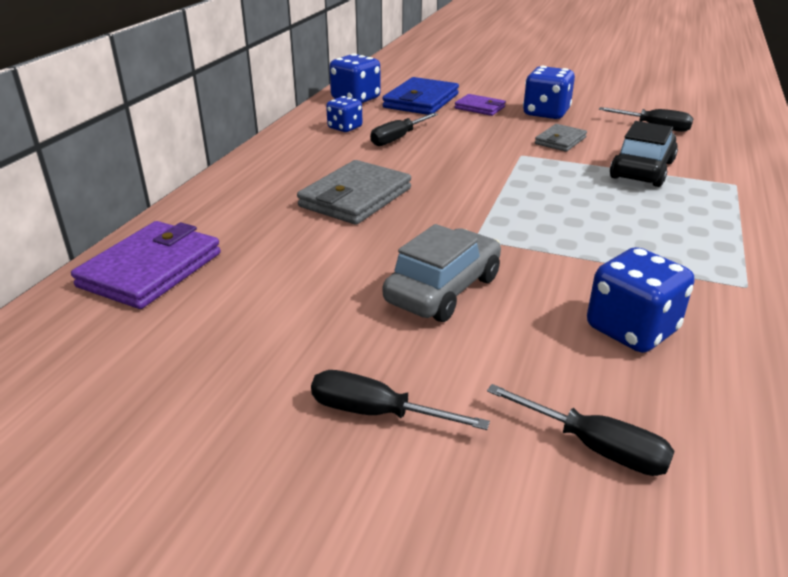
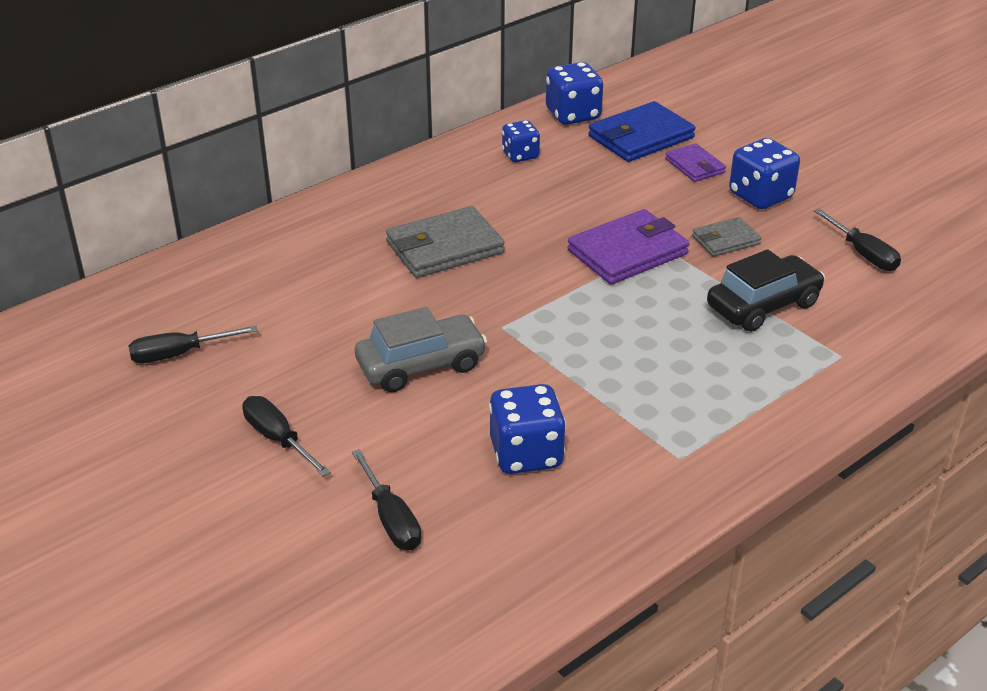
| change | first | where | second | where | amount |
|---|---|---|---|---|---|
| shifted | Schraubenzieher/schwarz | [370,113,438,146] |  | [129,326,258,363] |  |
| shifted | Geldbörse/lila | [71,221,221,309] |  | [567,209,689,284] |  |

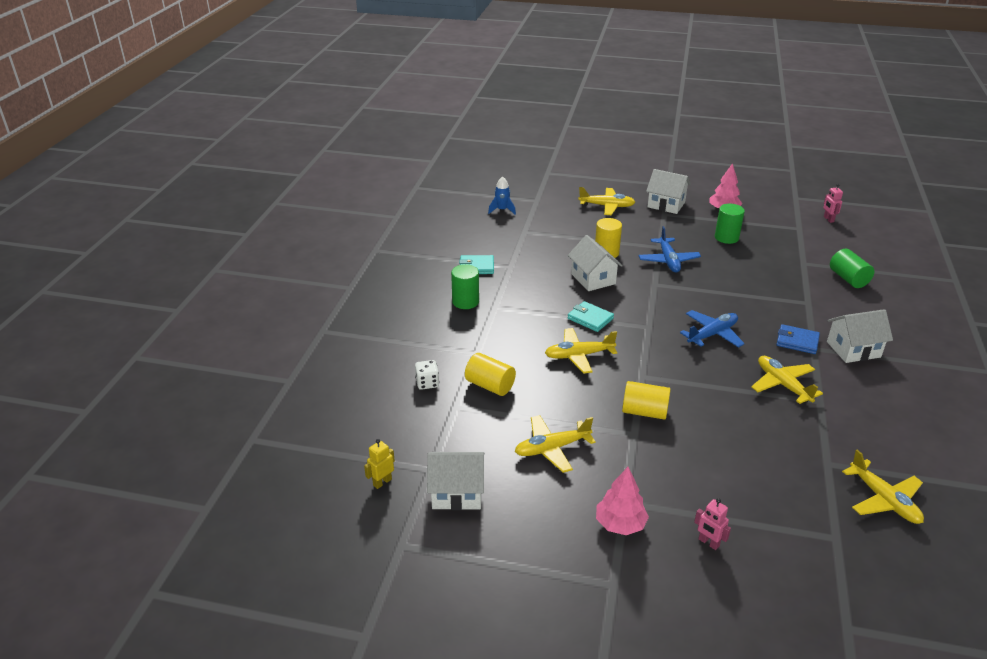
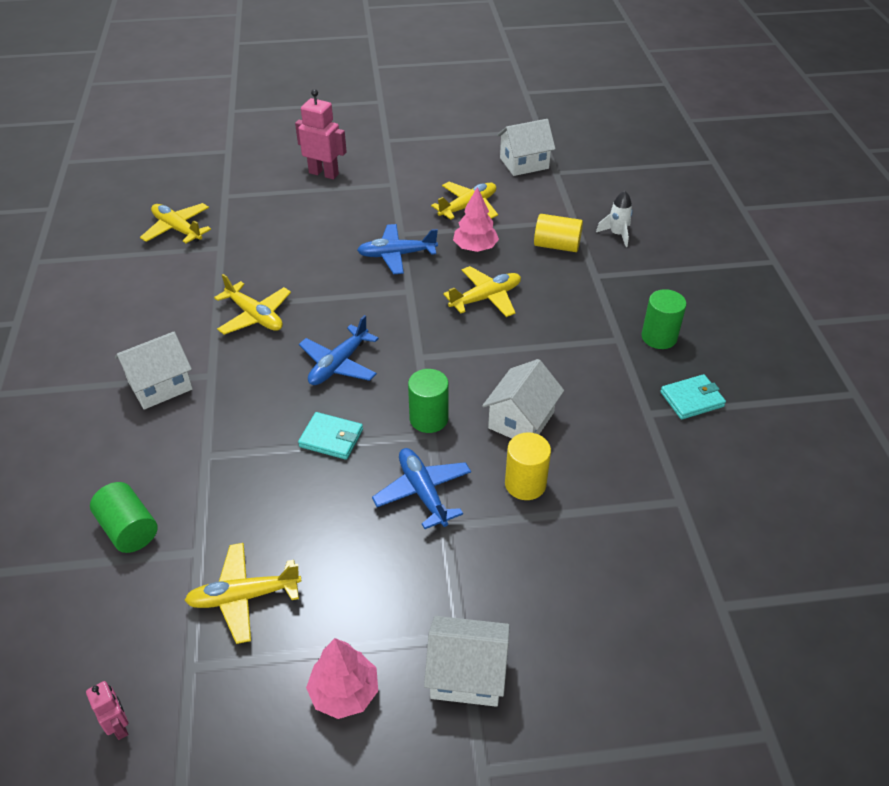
| change | first | where | second | where | amount |
|---|---|---|---|---|---|
| gone | Rakete/blau | [488,176,516,215] |  |  |  |
| shifted | Flugzeug/gelb | [578,187,635,215] |  | [184,543,302,644] |  |
| shifted | Vollzylinder/grün | [715,204,745,244] |  | [408,369,449,433] |  |
| rotated | Haus/weiß | [568,235,623,291] |  | [482,359,564,438] | 75 degrees clockwise |
| shifted | Geldbörse/türkis | [567,301,614,332] |  | [298,412,363,460] |  |
| gone | Geldbörse/blau | [776,324,820,354] |  |  |  |
| swapped | Spielwürfel/weiß | [415,360,439,390] | Rakete/weiß | [596,191,633,247] |  |
| swapped | Vollzylinder/gelb | [622,381,671,420] | Flugzeug/blau | [357,224,438,274] |  |
| gone | Roboter/gelb | [364,439,395,489] |  |  |  |
| shifted | Baum/rosa | [596,467,649,535] |  | [453,187,499,252] |  |
| scaled | Roboter/rosa | [694,498,731,550] |  | [295,89,347,180] | x1.83 |

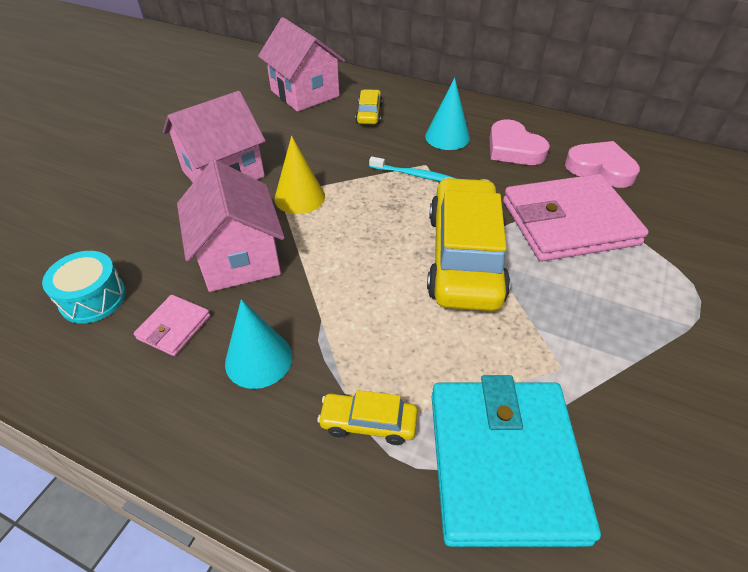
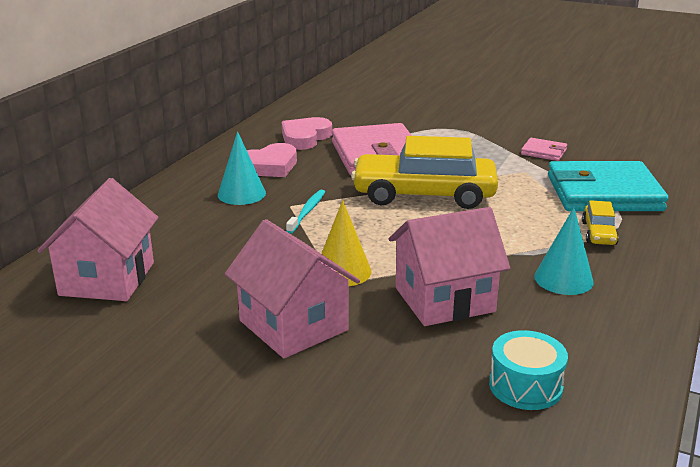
| change | first | where | second | where | amount |
|---|---|---|---|---|---|
| rotated | Haus/rosa | [258,17,345,112] |  | [37,178,159,301] | 45 degrees counterclockwise |
| gone | Auto/gelb | [355,89,383,124] |  |  |  |
| shifted | Geldbörse/rosa | [134,295,211,356] |  | [521,138,567,161] |  |

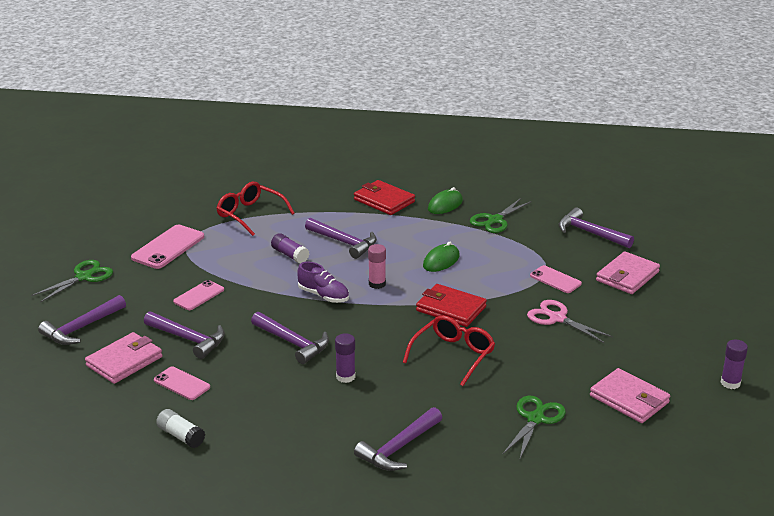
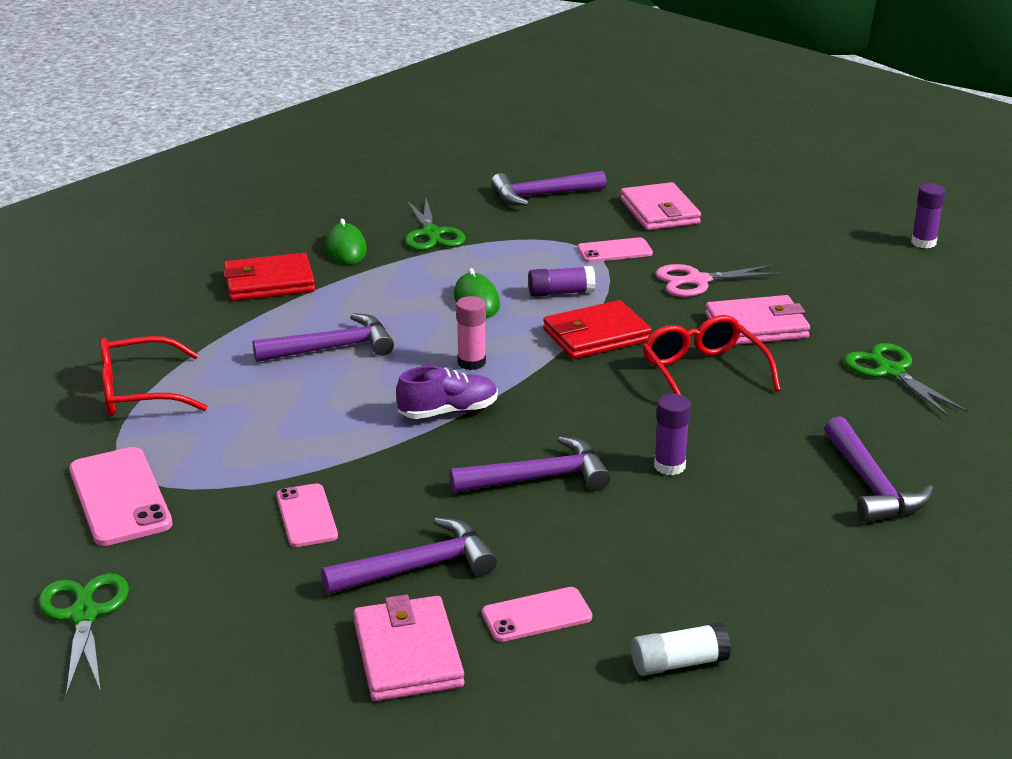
| change | first | where | second | where | amount |
|---|---|---|---|---|---|
| shifted | Klebestift/lila | [271,233,309,263] |  | [528,266,596,297] |  |
| gone | Hammer/lila | [38,295,126,345] |  |  |  |
| shifted | Geldbörse/rosa | [590,368,670,423] |  | [705,295,810,345] |  |

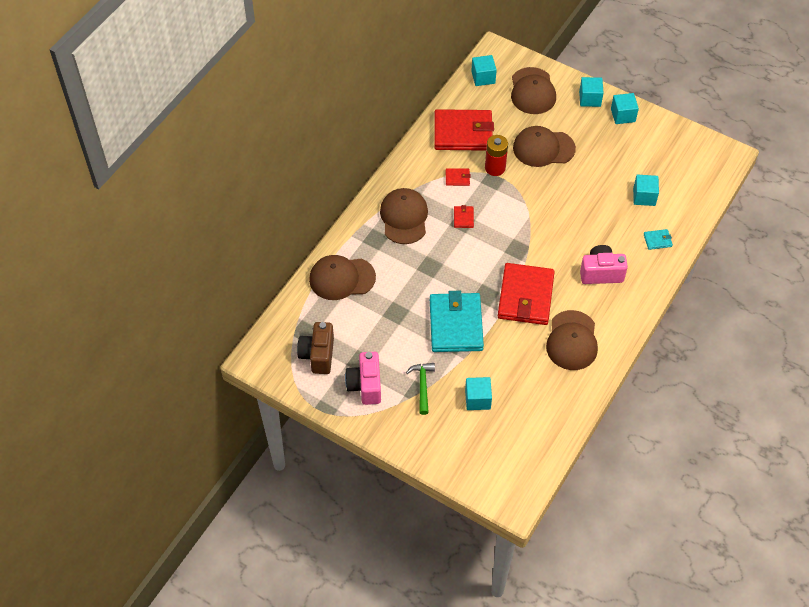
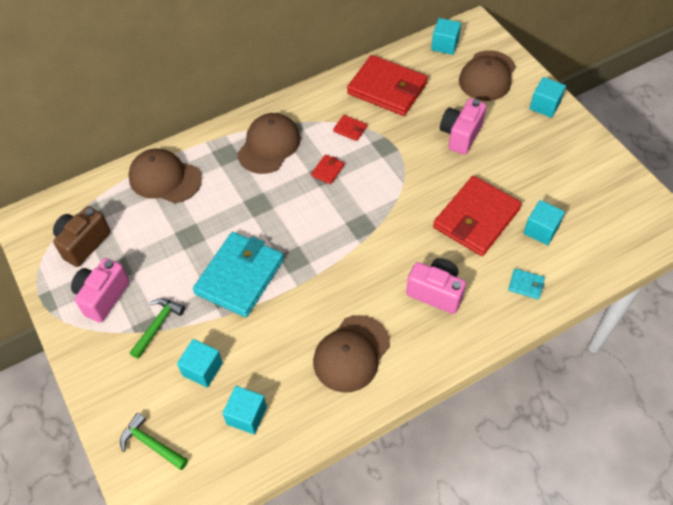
| change | first | where | second | where | amount |
|---|---|---|---|---|---|
| shifted | Kubus/türkis | [611,93,639,124] |  | [222,386,267,434] |  |
| swapped | Kappe/braun | [513,126,576,167] | Kamera/rosa | [440,98,486,155] |  |
| gone | Batterie/rot | [485,135,508,176] |  |  |  |
| shifted | Geldbörse/rot | [498,263,555,325] |  | [433,176,522,256] |  |
| new |  |  | Hammer/grün | [120,413,188,470] |  |

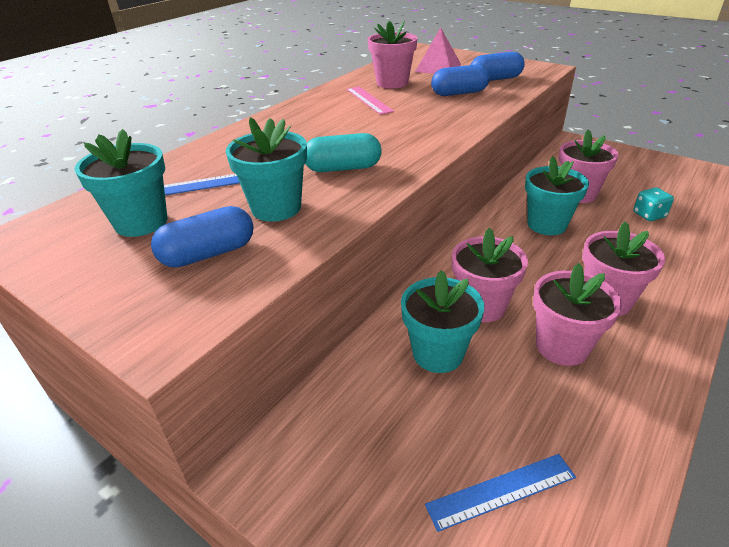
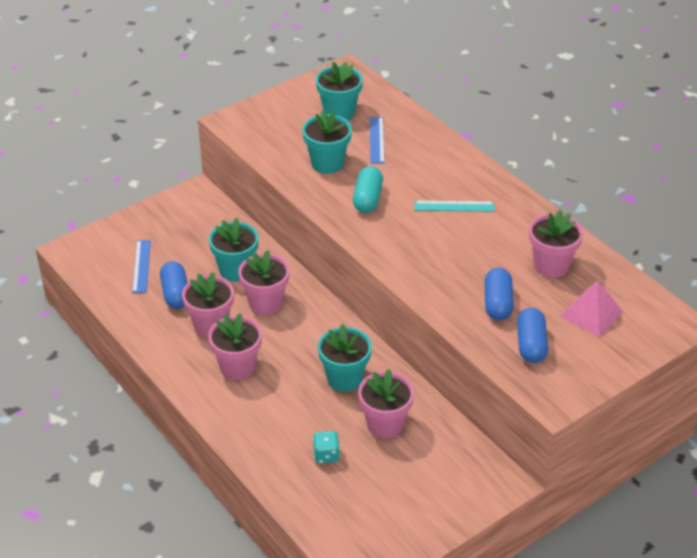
| change | first | where | second | where | amount |
|---|---|---|---|---|---|
| gone | Lineal/rosa | [347,87,394,115] |  |  |  |
| shifted | Kapsel/blau | [151,206,254,268] |  | [160,261,188,309] |  |
| new |  |  | Lineal/türkis | [414,201,495,212] |  |

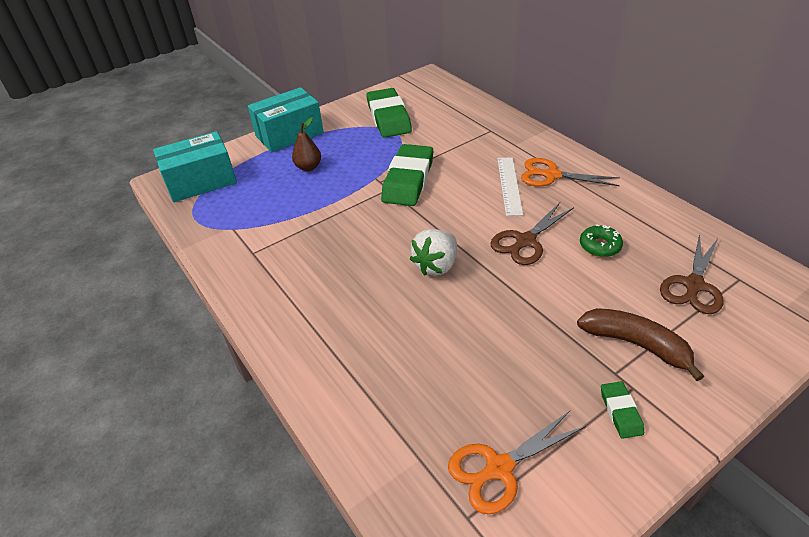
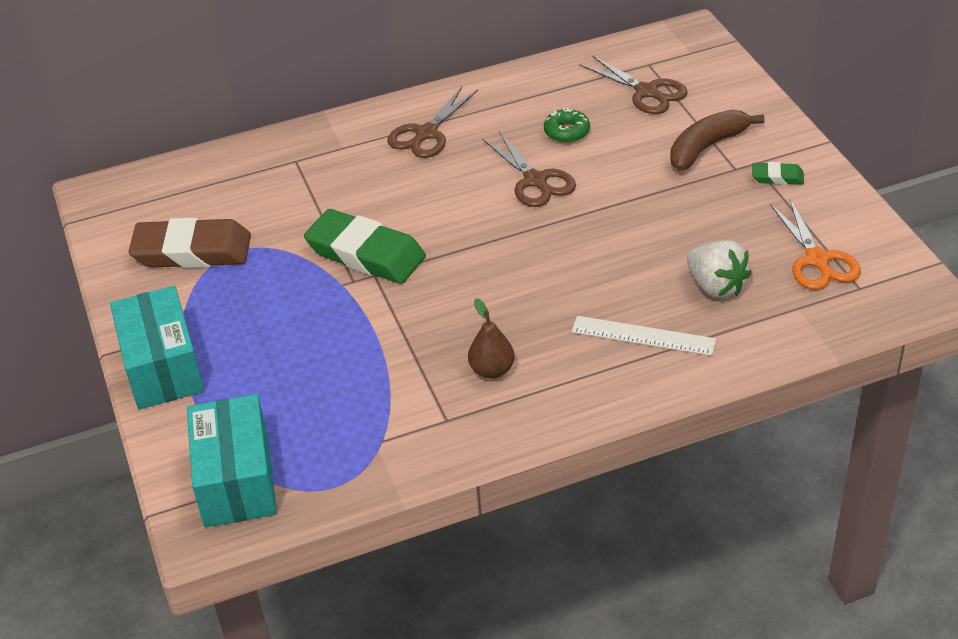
| change | first | where | second | where | amount |
|---|---|---|---|---|---|
| repainted | Radiergummi/grün | [366,88,412,138] | Radiergummi/braun | [128,217,251,268] |  |
| shifted | Birne/braun | [292,117,321,171] |  | [468,298,515,379] |  |
| shifted | Lineal/weiß | [497,157,523,216] |  | [571,316,716,356] |  |
| repainted | Schere/orange | [521,158,620,186] | Schere/braun | [387,87,478,158] |  |
| shifted | Erdbeere/weiß | [410,229,457,276] |  | [687,240,751,298] |  |

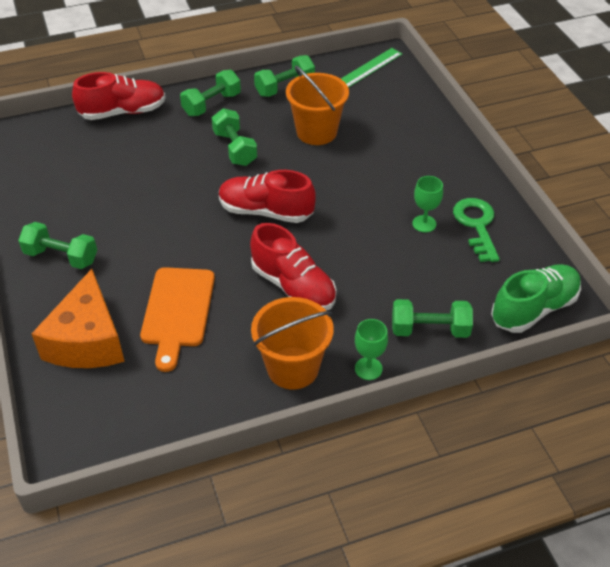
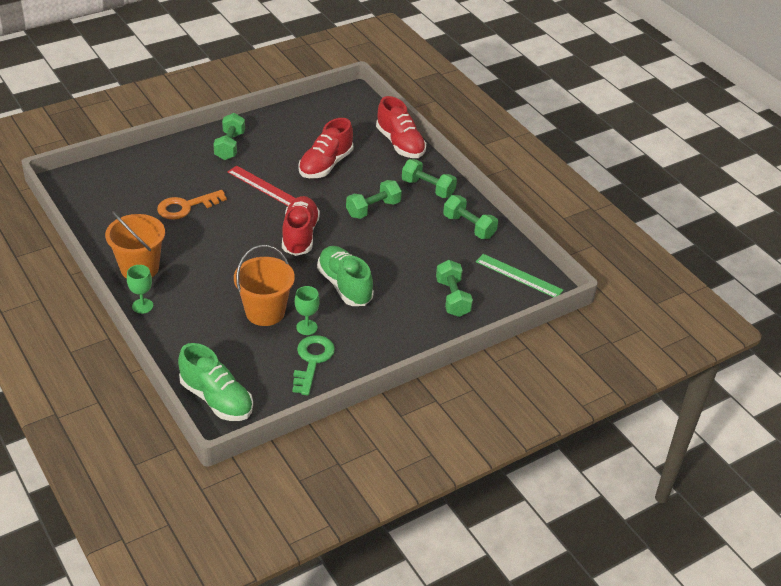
| change | first | where | second | where | amount |
|---|---|---|---|---|---|
| shifted | Eimer/orange | [286,66,349,145] |  | [234,245,295,326] |  |
| rotated | Schlüssel/grün | [453,198,500,262] |  | [293,335,335,395] | 60 degrees counterclockwise |
| shifted | Schuh/rot | [250,223,337,311] |  | [298,118,353,178] |  |
| swapped | Schneidebrett/orange | [140,267,215,372] | Schlüssel/orange | [157,190,227,220] |  |
| gone | Käse/orange | [32,269,125,368] |  |  |  |
| shifted | Hantel/grün | [392,299,473,338] |  | [436,260,473,317] |  |
| new |  |  | Lineal/rot | [228,166,295,206] |  |
| new |  |  | Schuh/grün | [317,246,374,306] |  |

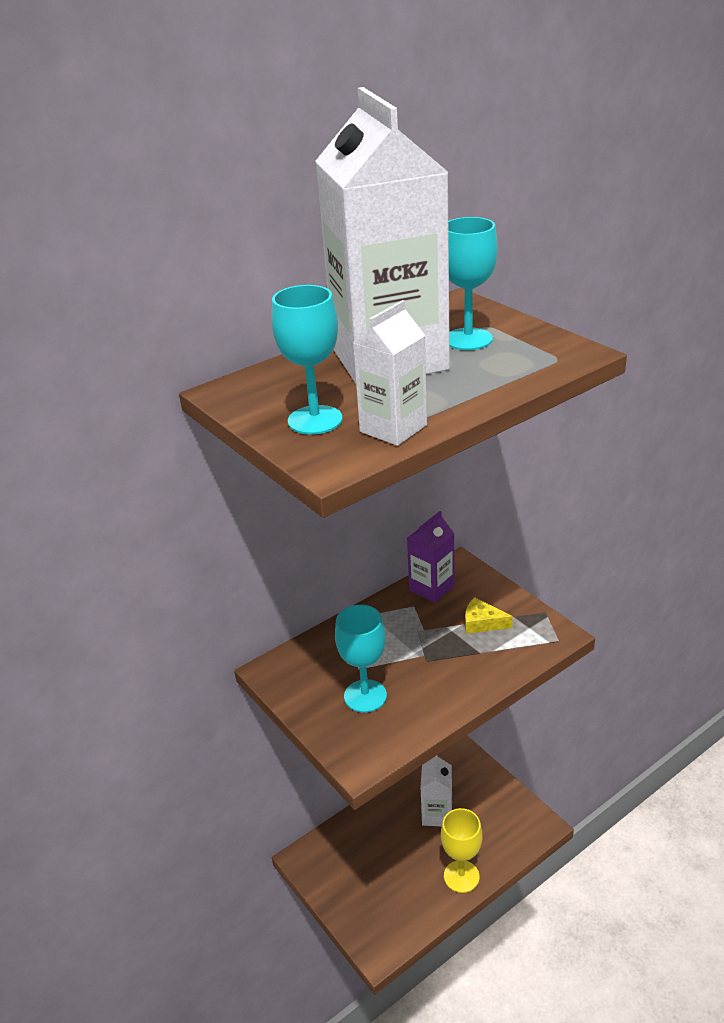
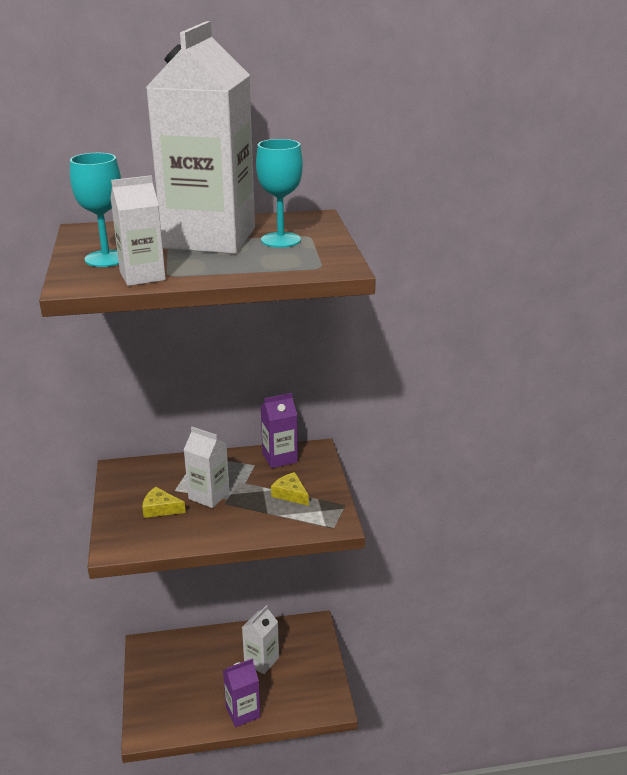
| change | first | where | second | where | amount |
|---|---|---|---|---|---|
| swapped | Kelch/türkis | [335,605,387,713] | Käse/gelb | [142,487,186,518] |  |
| swapped | Kelch/gelb | [441,808,482,893] | Getränkekarton/lila | [223,658,260,727] |  |
| new |  |  | Getränkekarton/weiß | [184,427,230,508] |  |

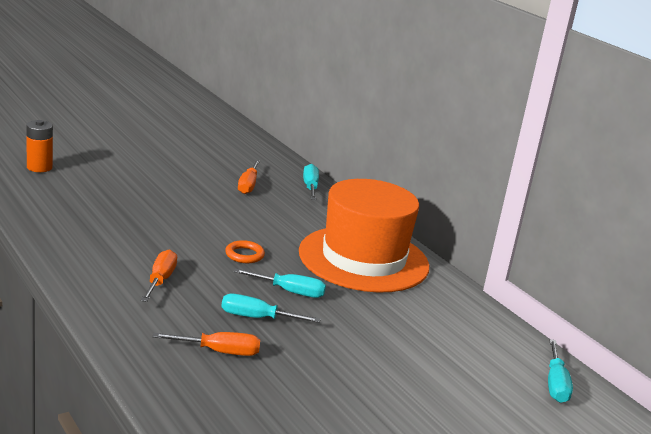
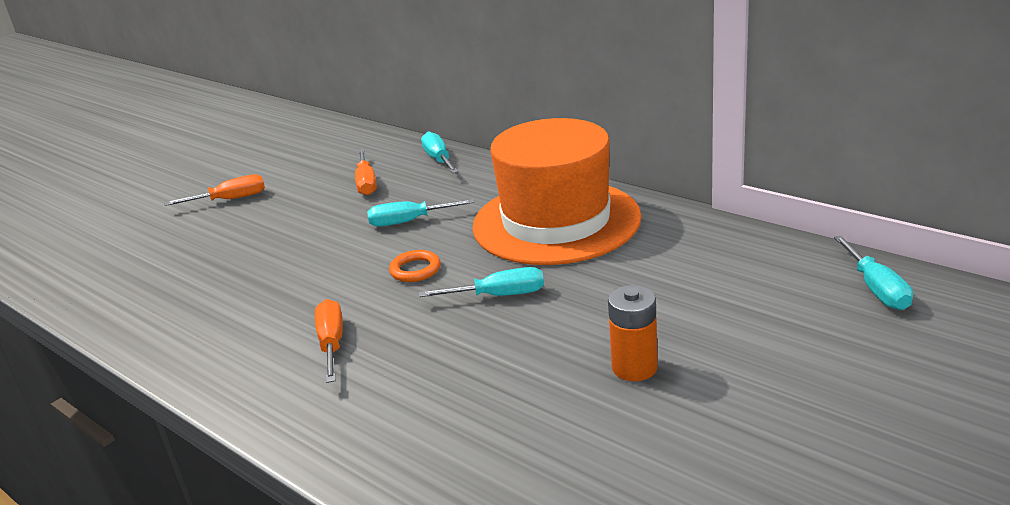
| change | first | where | second | where | amount |
|---|---|---|---|---|---|
| shifted | Batterie/orange | [26,120,53,172] |  | [608,285,658,381] |  |
| shifted | Schraubenzieher/türkis | [221,294,321,323] |  | [367,199,474,227] |  |
| shifted | Schraubenzieher/orange | [152,332,260,356] |  | [165,174,265,206] |  |

